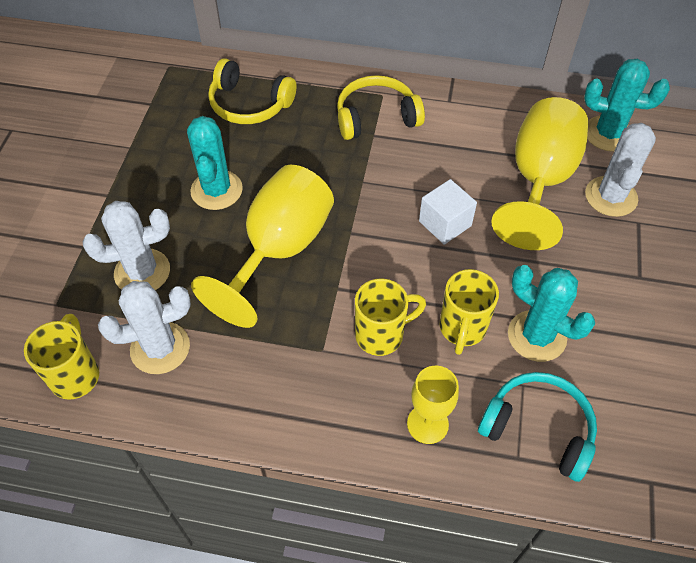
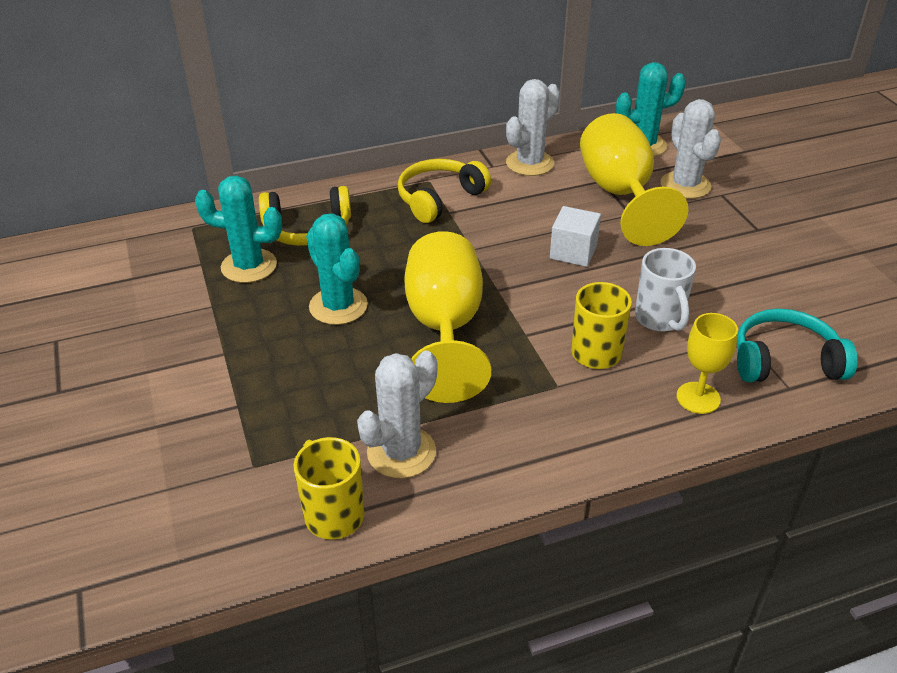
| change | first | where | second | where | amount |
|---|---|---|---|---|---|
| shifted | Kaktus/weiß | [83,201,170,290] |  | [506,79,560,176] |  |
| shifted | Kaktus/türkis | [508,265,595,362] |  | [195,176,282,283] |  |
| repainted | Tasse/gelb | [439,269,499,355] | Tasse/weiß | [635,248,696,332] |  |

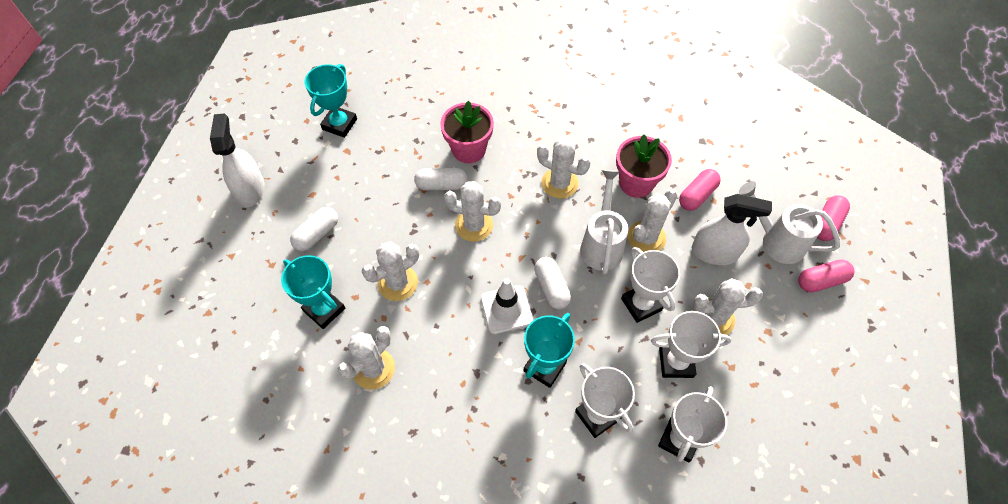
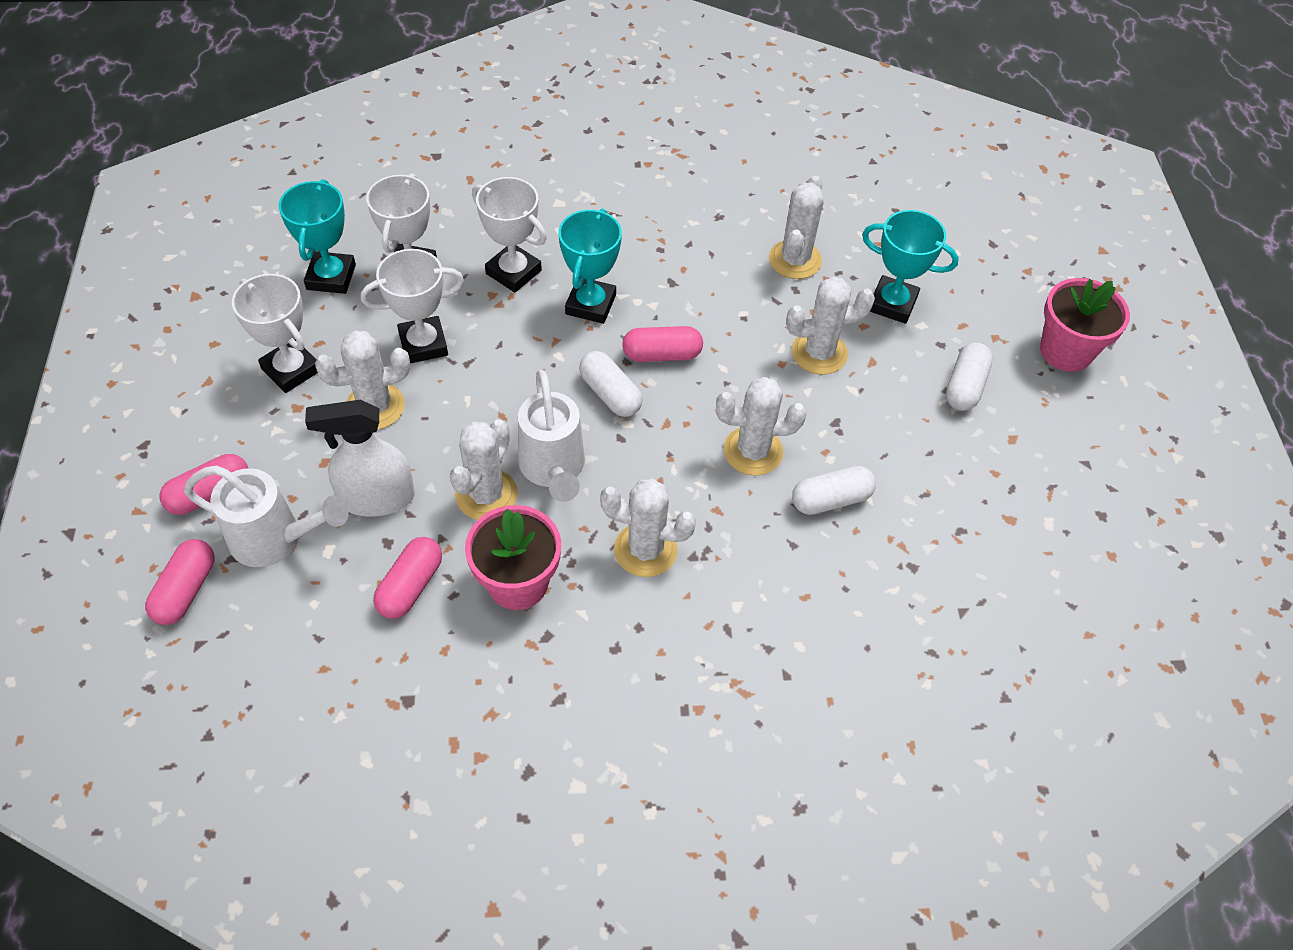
| change | first | where | second | where | amount |
|---|---|---|---|---|---|
| shifted | Pokal/türkis | [304,64,357,138] |  | [279,179,356,294] |  |
| shifted | Blumentopf/rosa | [440,101,494,163] |  | [1040,278,1130,372] |  |
| gone | Sprühflasche/weiß | [210,113,264,207] |  |  |  |
| rotated | Kaktus/weiß | [362,241,419,301] |  | [786,277,875,374] | 45 degrees clockwise |
| shifted | Pokal/weiß | [621,247,680,323] |  | [232,274,318,393] |  |
| swapped | Leitkegel/weiß | [481,278,533,334] | Kapsel/rosa | [622,326,703,362] |  |

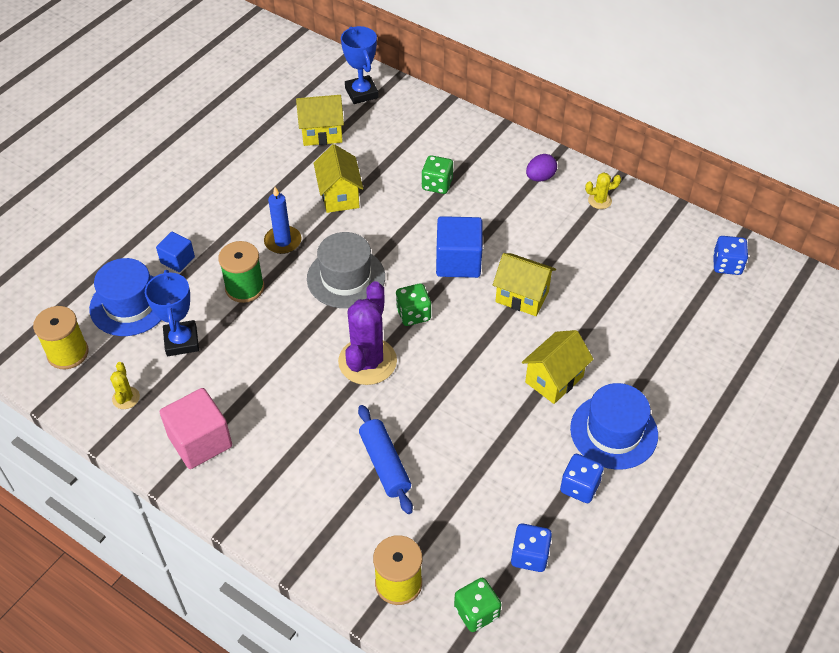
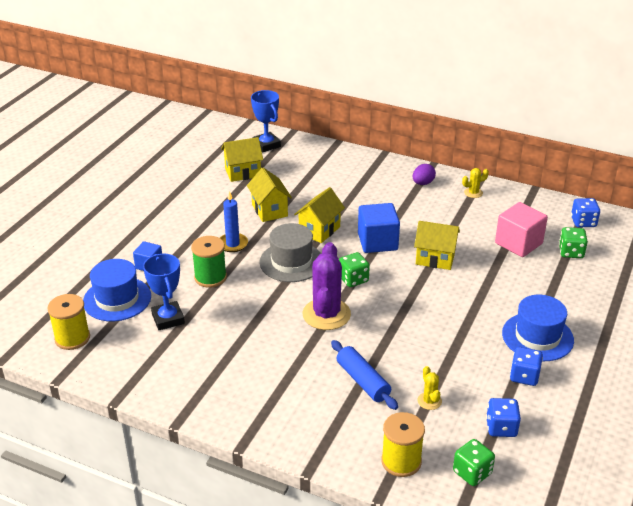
| change | first | where | second | where | amount |
|---|---|---|---|---|---|
| shifted | Spielwürfel/grün | [421,155,453,194] |  | [559,227,588,258] |  |
| shifted | Haus/gelb | [522,330,593,404] |  | [294,187,345,243] |  |
| shifted | Kaktus/gelb | [110,362,140,409] |  | [417,366,442,410] |  |
| shifted | Kubus/rosa | [160,388,232,469] |  | [495,202,548,257] |  |

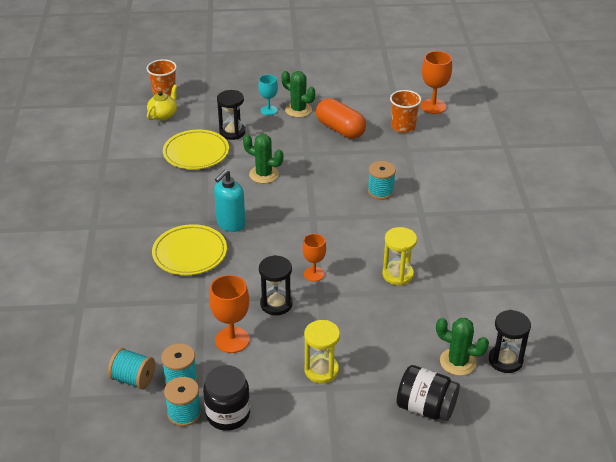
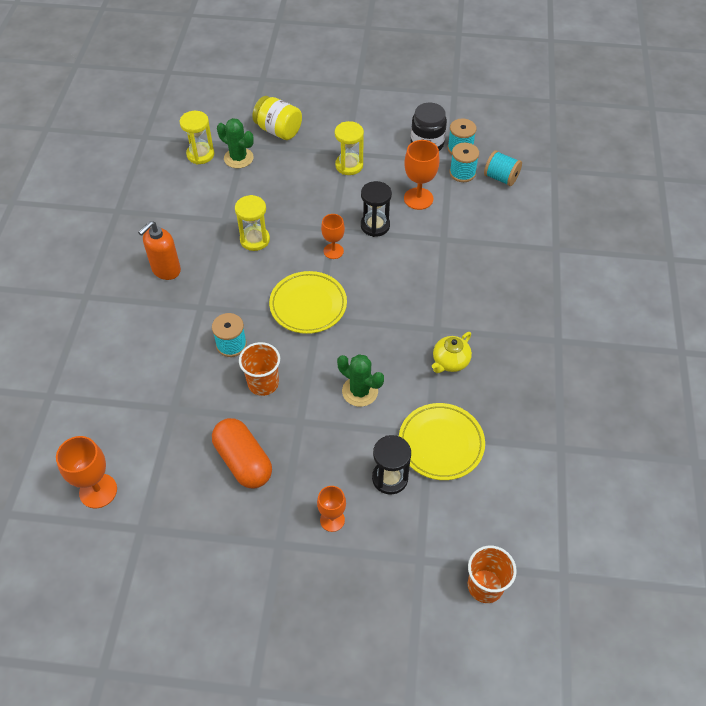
| change | first | where | second | where | amount |
|---|---|---|---|---|---|
| gone | Kaktus/grün | [282,71,315,117] |  |  |  |
| repainted | Kelch/türkis | [258,75,278,116] | Kelch/orange | [317,486,346,532] |  |
| shifted | Teekanne/gelb | [147,85,177,120] |  | [432,332,472,373] |  |
| shifted | Becher/orange | [390,90,422,133] |  | [239,342,280,396] |  |
| gone | Seifenspender/türkis | [214,170,245,232] |  |  |  |
| shifted | Teller/gelb | [152,224,227,275] |  | [269,271,347,334] |  |
| repainted | Sanduhr/schwarz | [489,310,531,373] | Sanduhr/gelb | [179,111,214,164] |  |
| repainted | Einmachglas/schwarz | [397,365,460,421] | Einmachglas/gelb | [252,96,302,140] |  |
| new |  |  | Seifenspender/orange | [138,221,181,280] |  |

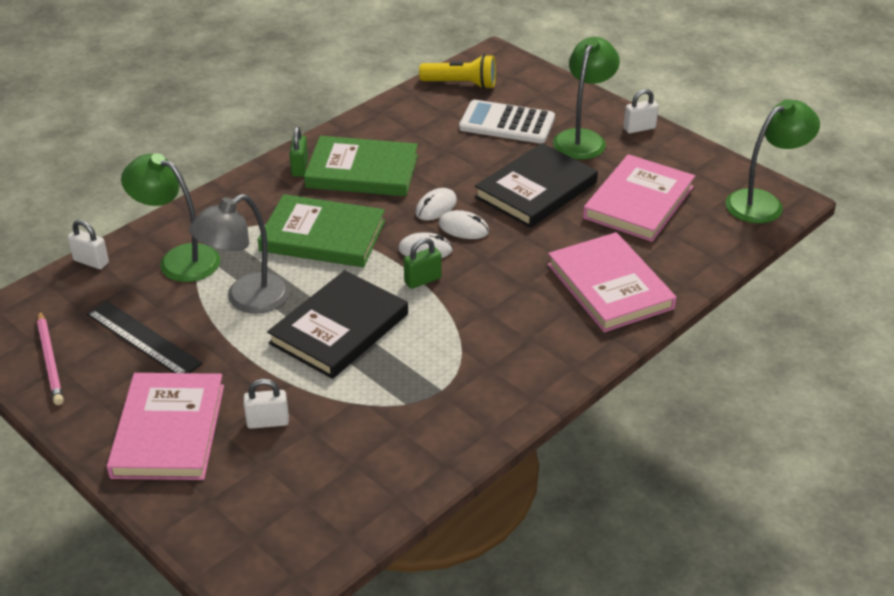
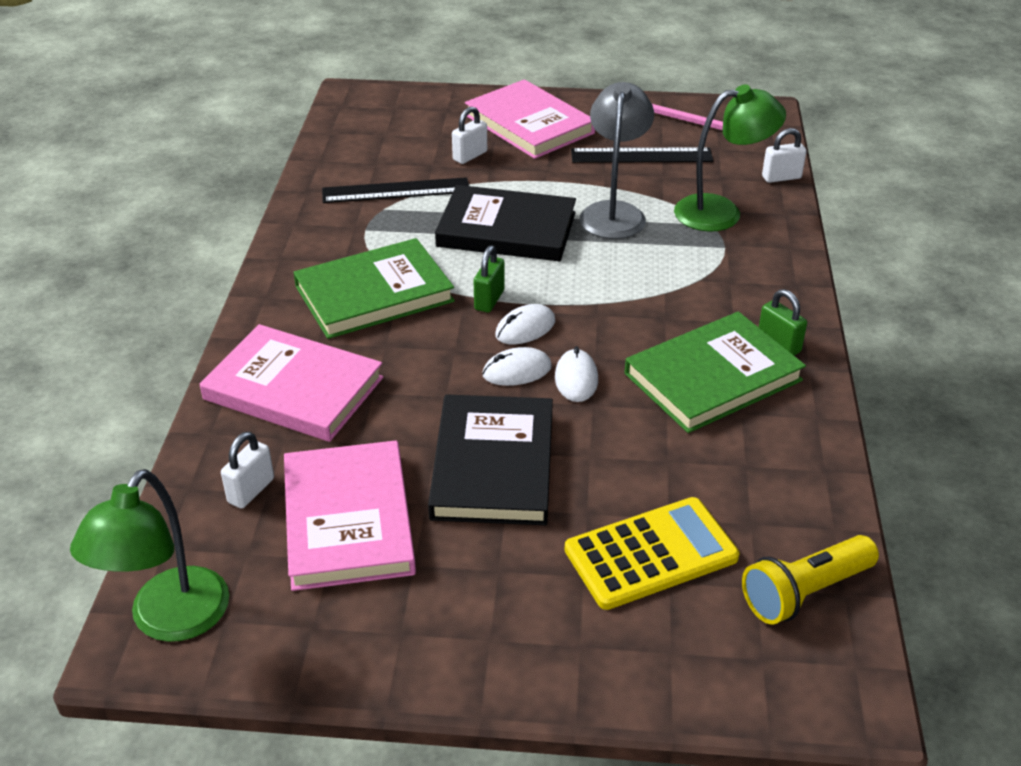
| change | first | where | second | where | amount |
|---|---|---|---|---|---|
| gone | Lampe/grün | [553,37,620,160] |  |  |  |
| shifted | Vorhängeschloss/weiß | [624,89,659,134] |  | [221,432,274,509] |  |
| repainted | Taschenrechner/weiß | [459,100,555,144] | Taschenrechner/gelb | [565,497,739,610] |  |
| shifted | Buch/grün | [258,194,385,267] |  | [293,238,455,339] |  |
| rotated | Buch/schwarz | [267,270,408,379] |  | [435,185,576,261] | 75 degrees counterclockwise |
| new |  |  | Lineal/schwarz | [322,177,469,203] |  |

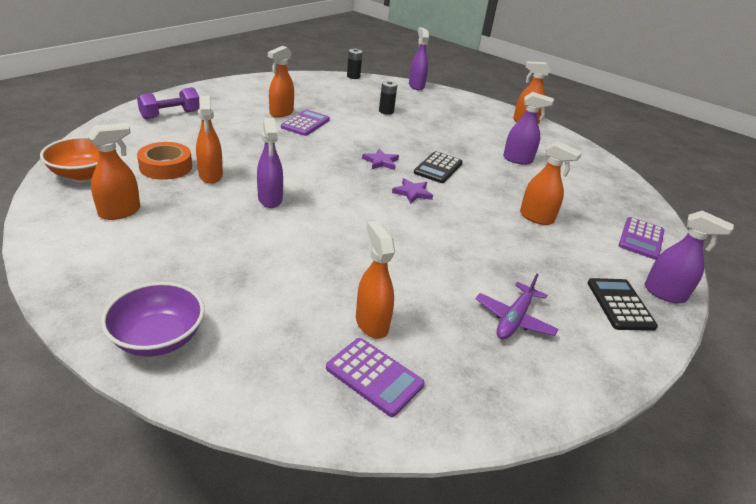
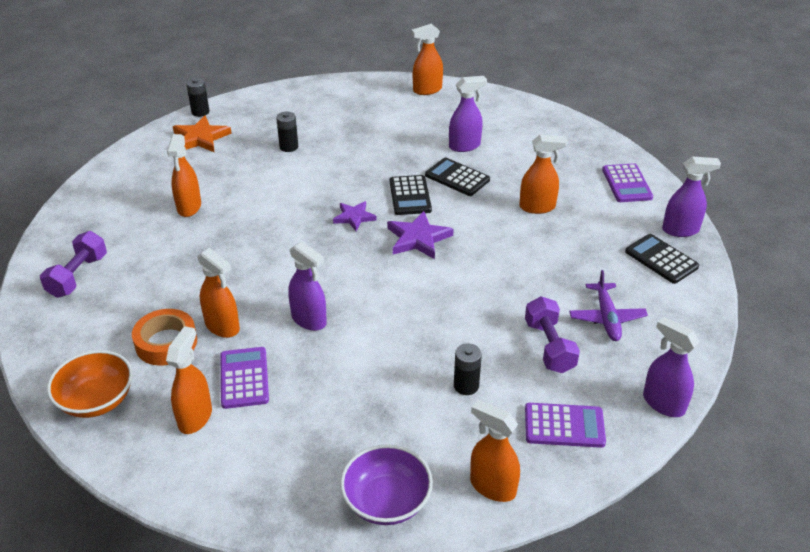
| change | first | where | second | where | amount |
|---|---|---|---|---|---|
| shifted | Sprühflasche/lila | [409,27,429,90] |  | [643,317,700,417] |  |
| shifted | Taschenrechner/lila | [281,110,330,136] |  | [221,347,269,409] |  |
| scaled | Stern/lila | [392,178,433,204] |  | [387,211,454,259] | x1.51 |
| shifted | Sprühflasche/orange | [356,221,395,339] |  | [470,400,520,502] |  |
| new |  |  | Stern/orange | [173,116,232,153] |  |
| new |  |  | Taschenrechner/schwarz | [425,158,490,196] |  |
| new |  |  | Hantel/lila | [525,296,580,373] |  |
| new |  |  | Batterie/schwarz | [454,344,482,395] |  |

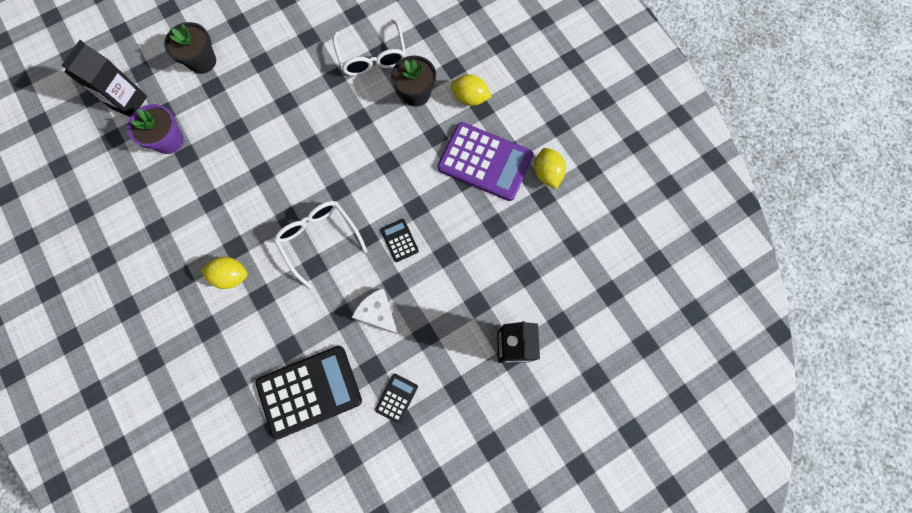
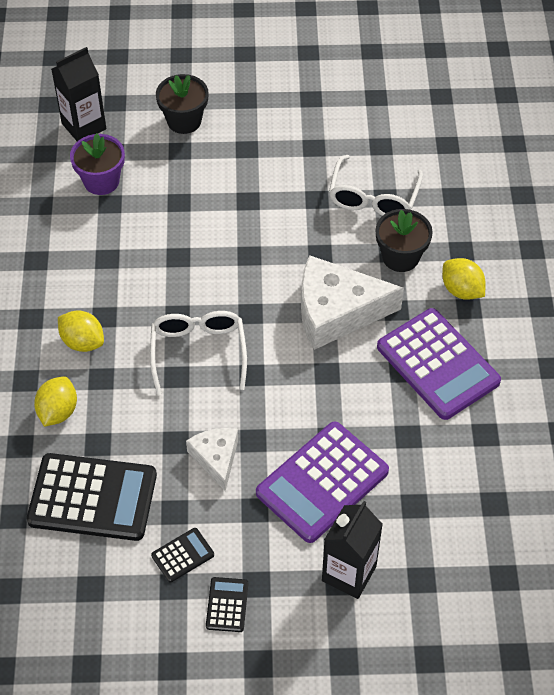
| change | first | where | second | where | amount |
|---|---|---|---|---|---|
| shifted | Zitrone/gelb | [534,148,566,189] |  | [34,376,77,427] |  |
| shifted | Taschenrechner/schwarz | [380,219,419,262] |  | [206,577,248,632] |  |
| new |  |  | Käse/weiß | [301,255,404,350] |  |
| new |  |  | Taschenrechner/lila | [256,421,389,543] |  |

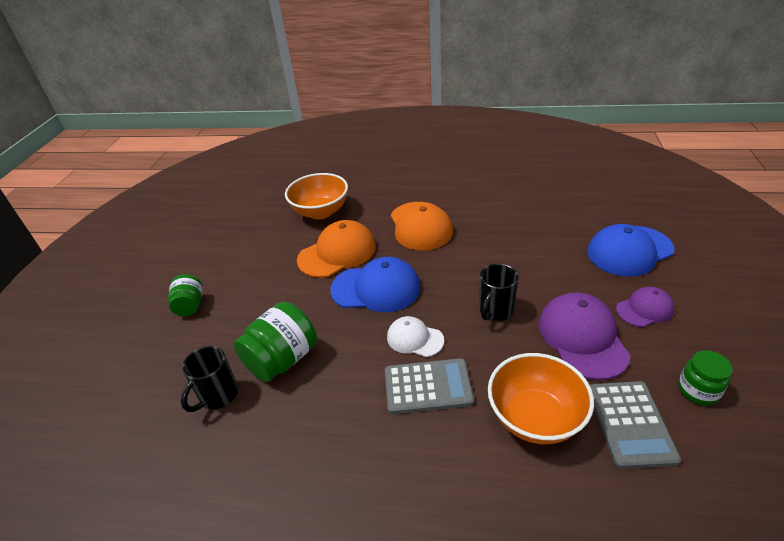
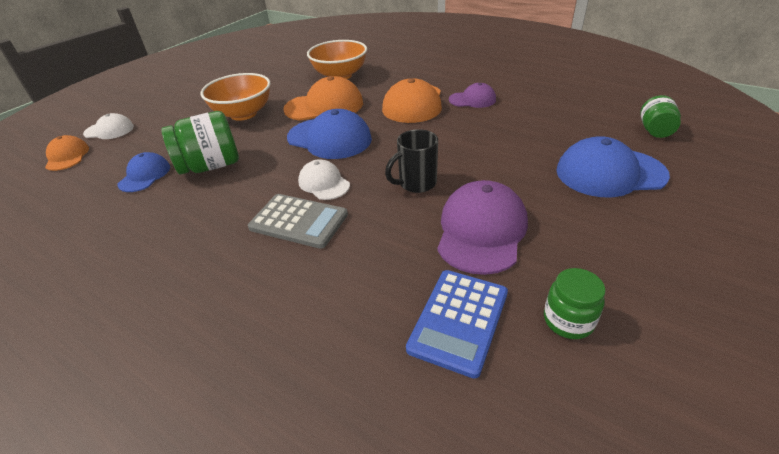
| change | first | where | second | where | amount |
|---|---|---|---|---|---|
| shifted | Einmachglas/grün | [168,274,202,316] |  | [640,95,681,138] |  |
| shifted | Kappe/lila | [616,287,674,327] |  | [449,83,496,108] |  |
| swapped | Tasse/schwarz | [181,346,238,412] | Kappe/blau | [118,152,170,192] |  |
| shifted | Schüssel/orange | [488,353,594,444] |  | [200,73,271,121] |  |
| repainted | Taschenrechner/grau | [590,381,681,469] | Taschenrechner/blau | [406,270,508,379] |  |
| new |  |  | Kappe/weiß | [83,113,134,139] |  |
| new |  |  | Kappe/orange | [45,135,89,171] |  |

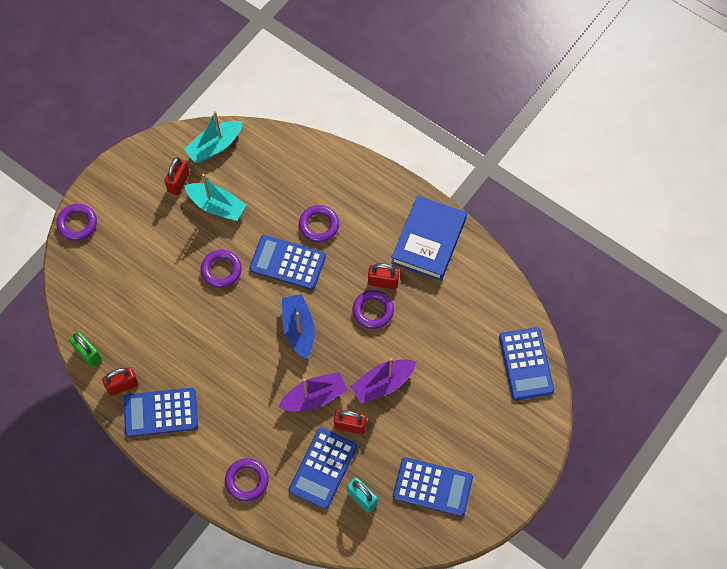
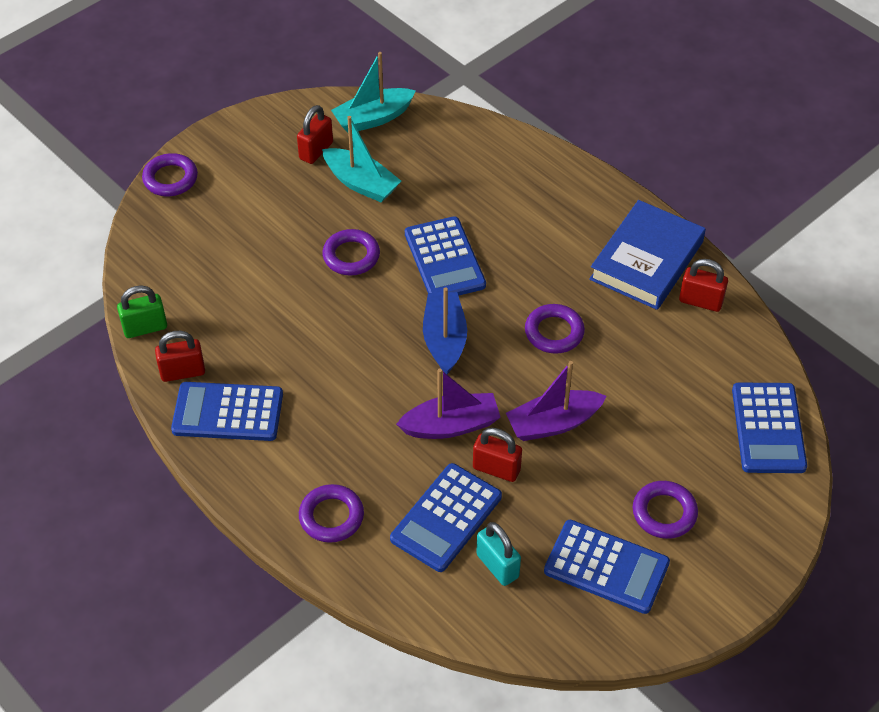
| change | first | where | second | where | amount |
|---|---|---|---|---|---|
| shifted | Ring/lila | [299,205,339,243] |  | [633,481,698,539] |  |
| rotated | Taschenrechner/blau | [249,235,326,290] |  | [405,216,486,296] | 135 degrees counterclockwise |
| shifted | Vorhängeschloss/rot | [368,263,399,289] |  | [679,259,728,312] |  |
| rotated | Vorhängeschloss/grün | [69,332,102,367] |  | [117,285,167,338] | 75 degrees counterclockwise |

